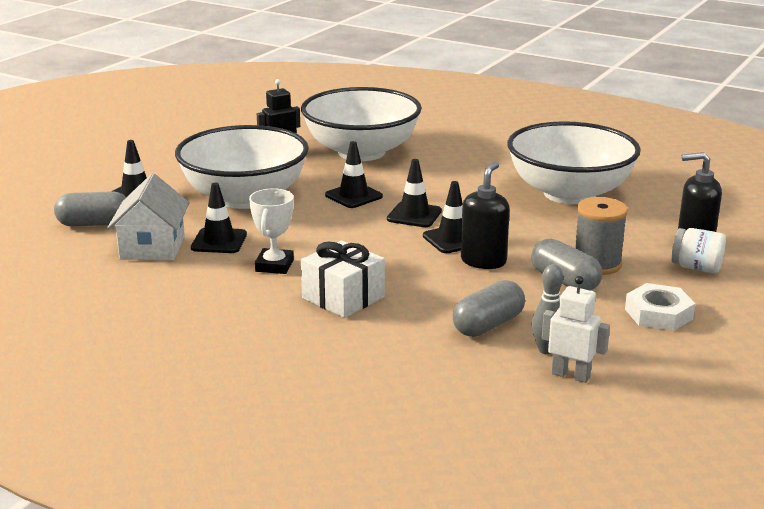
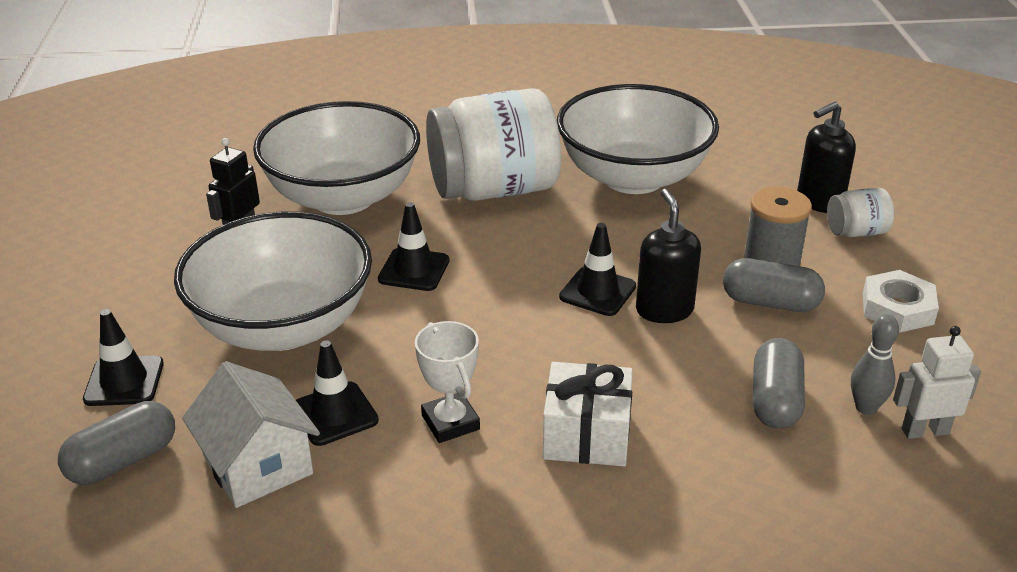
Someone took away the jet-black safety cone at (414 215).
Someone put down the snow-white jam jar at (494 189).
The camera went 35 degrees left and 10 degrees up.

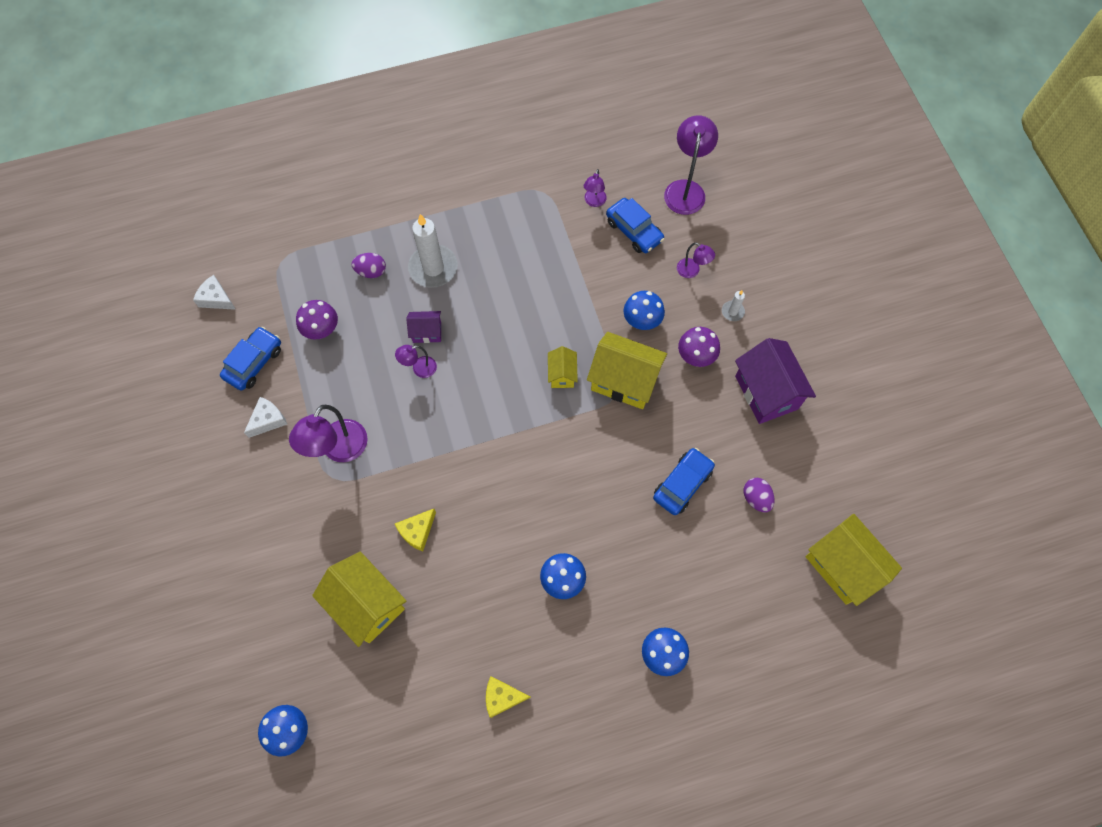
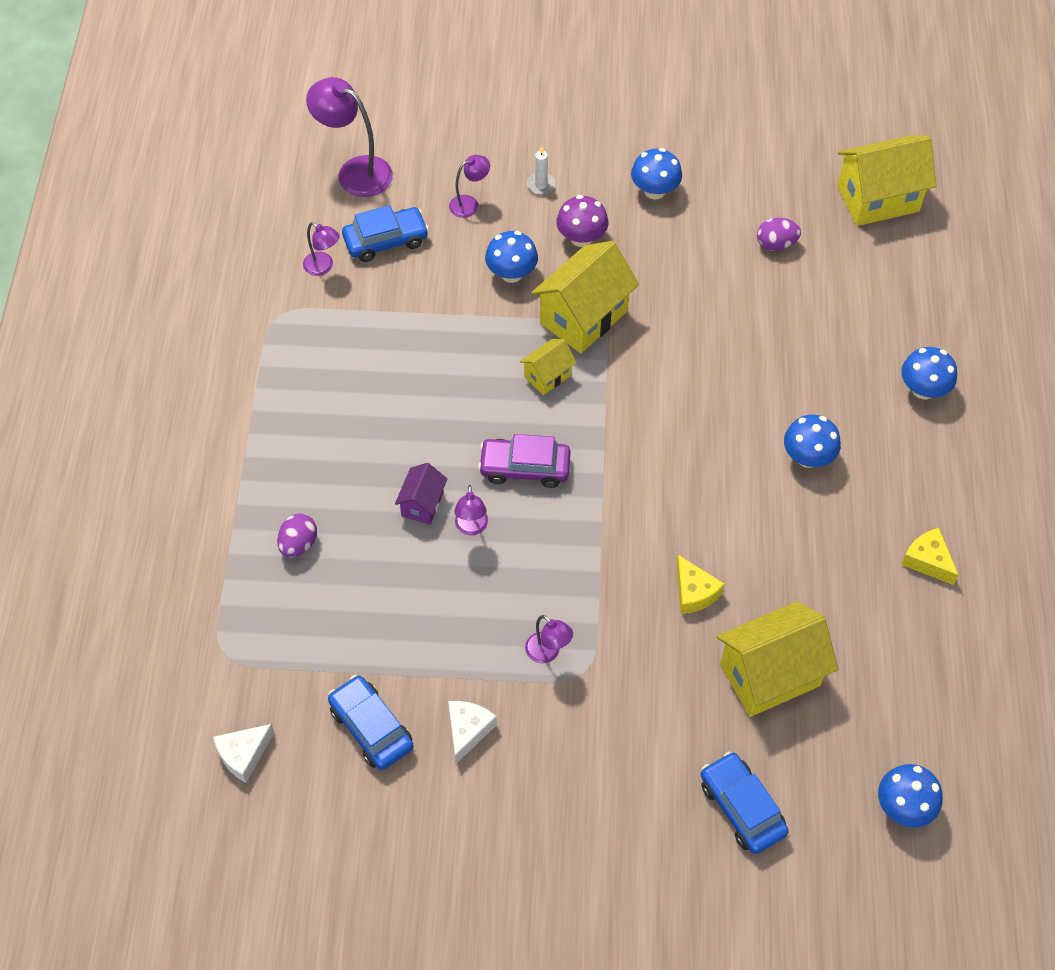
Someone took away the royal purple fungus at (322 329).
Someone took away the snow-white wax candle at (433 268).
Someone put down the royal purple car at (524 468).
Someone carried the royal blue car from (682 484) to (741 807).
Someone swapped the royal purple toy house at (766 392) for the royal blue fungus at (654 191).
Someone rotated the snow-white cheese at (268 420) by 45 degrees clockwise.
Someone rotated the yellow cheese at (502 697) by 120 degrees clockwise.
Someone rotated the yellow toy house at (562 374) by 60 degrees counterclockwise.
Someone scaled the royal purple lamp at (339 450) by 0.54.
The camera went 70 degrees left and 10 degrees down.

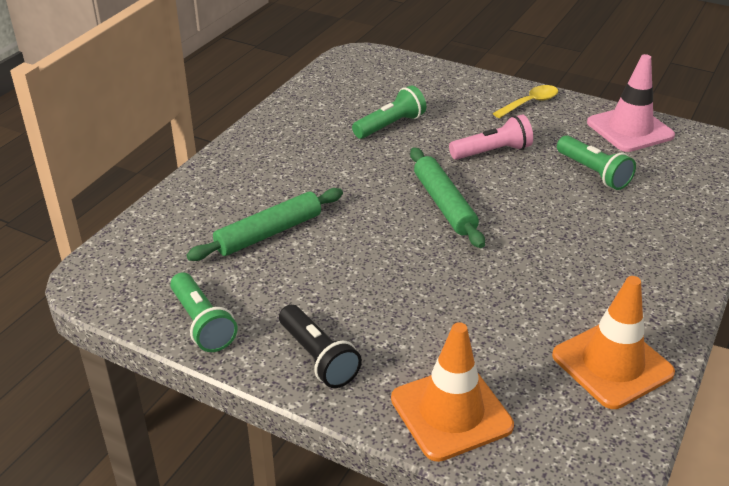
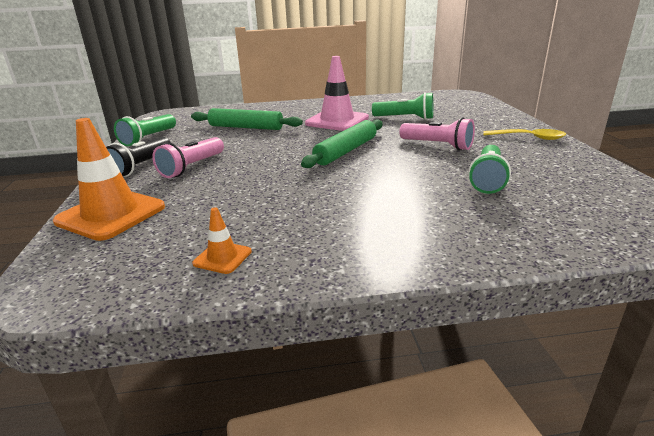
Someone put down the pink pocket torch at (192 167).
Someone carried the pink safety cone from (630 129) to (337 121).
Someone scaled the bright orange safety cone at (612 364) by 0.47.
The camera went 55 degrees right and 10 degrees down.

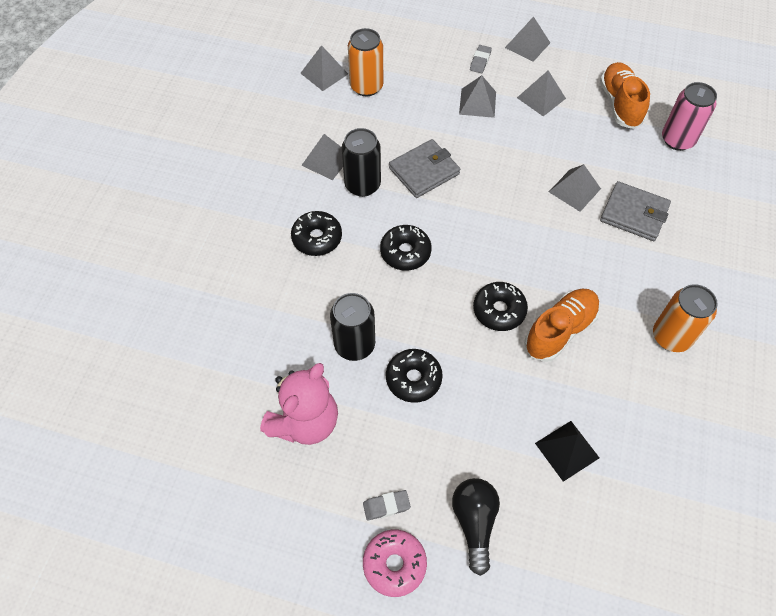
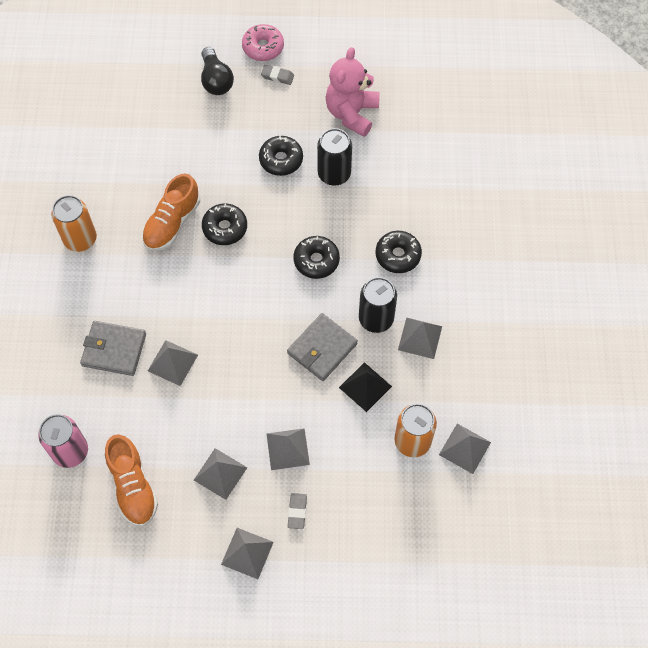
Someone carried the jet-black pyramid shape from (567 450) to (365 386).
Someone rotated the grey eraser at (386 506) by 45 degrees clockwise.
The camera went 165 degrees right and 5 degrees up.

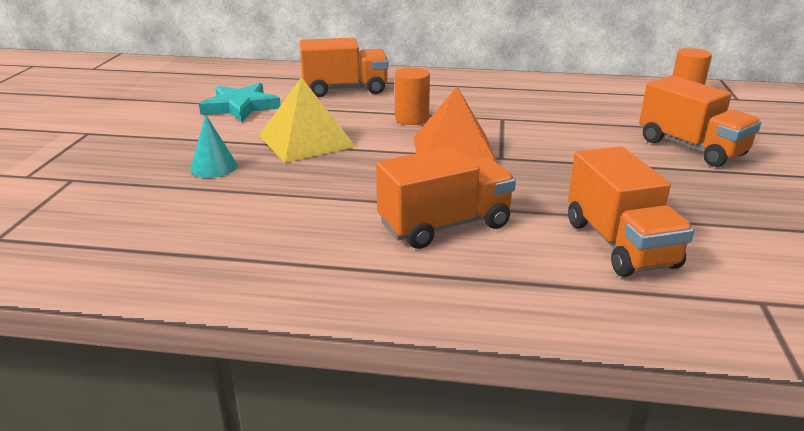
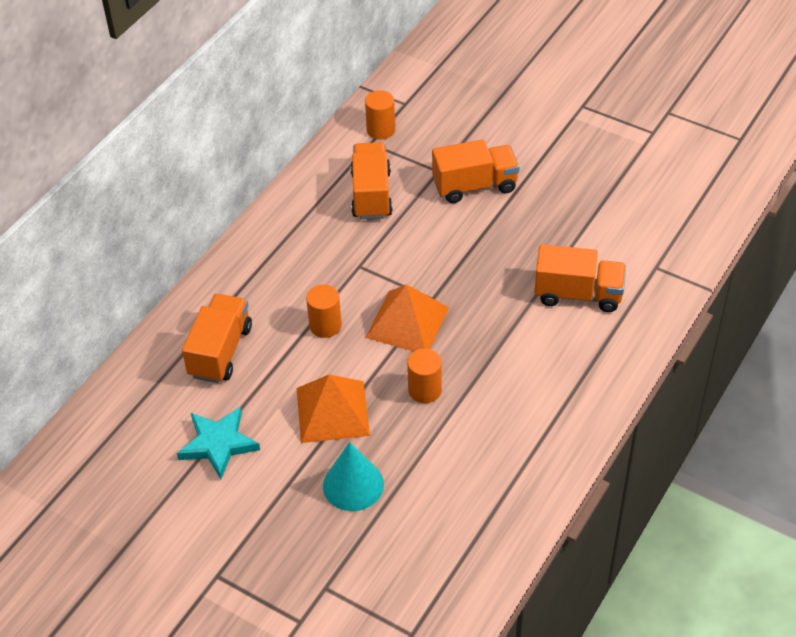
Someone put down the bright orange solid cylinder at (425 390).
Someone carried the bright orange lorry from (444 225) to (371 194).
Someone repainted the yellow pyramid shape at (306 141), which became the bright orange pyramid shape at (332 411).
Someone scaled the aqua cone shape at (214 167) by 1.50.
The camera went 65 degrees left and 20 degrees up.

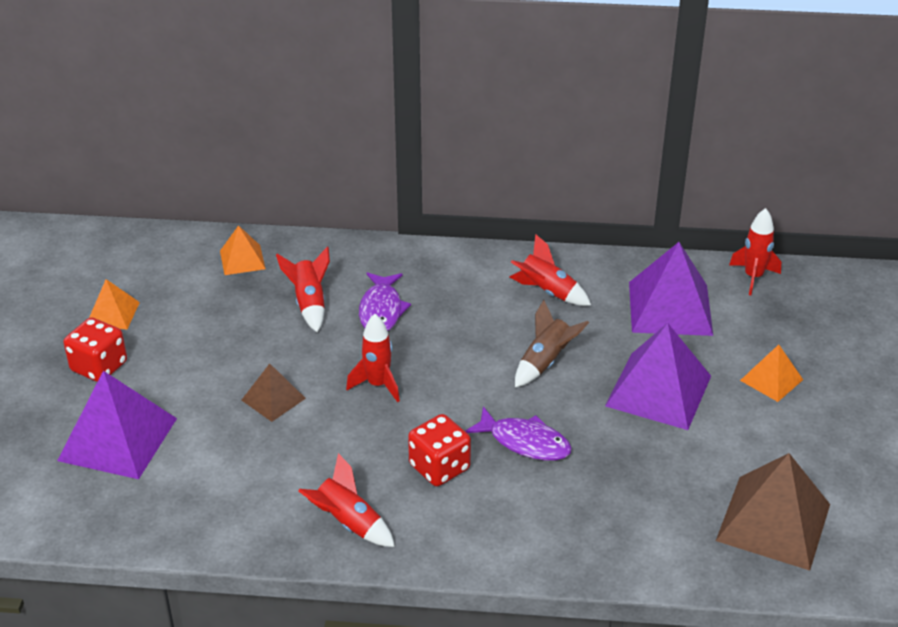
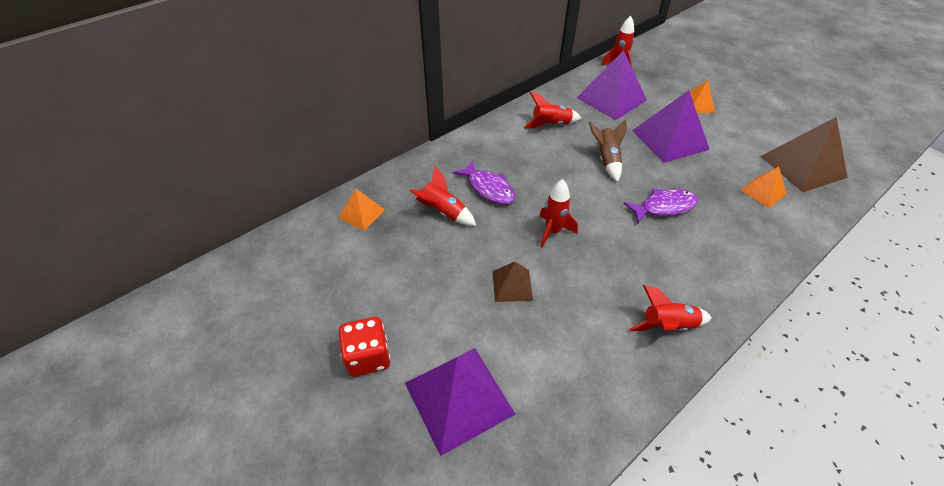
Someone took away the scarlet dice at (439 467).
Someone carried the bright orange pyramid shape from (112 314) to (763 192).
The camera went 45 degrees left and 10 degrees up.

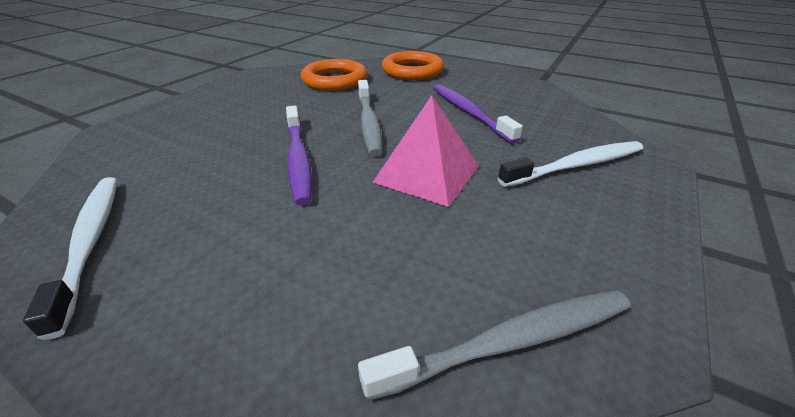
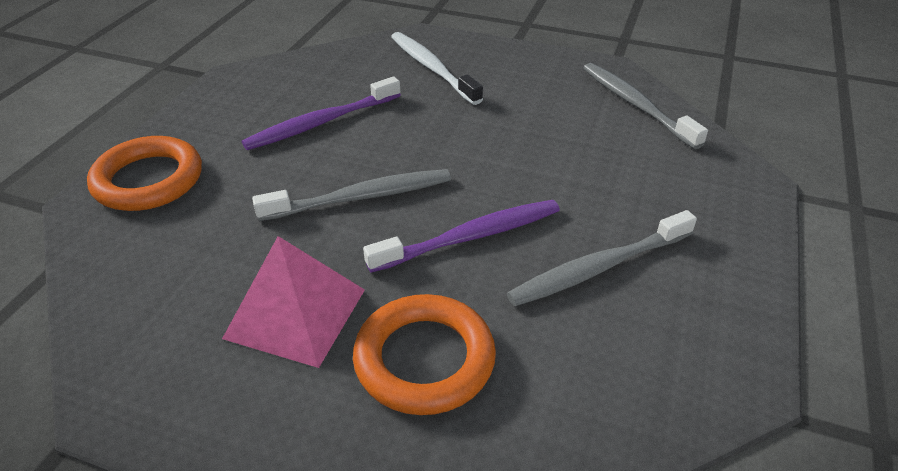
Someone took away the snow-white tooth brush at (90 243).
Someone put down the grey tooth brush at (599 267).
Someone carried the bright orange hoop from (334 80) to (424 359).
Someone carried the pink pyramid shape from (427 173) to (295 313).
The camera went 100 degrees left and 5 degrees up.

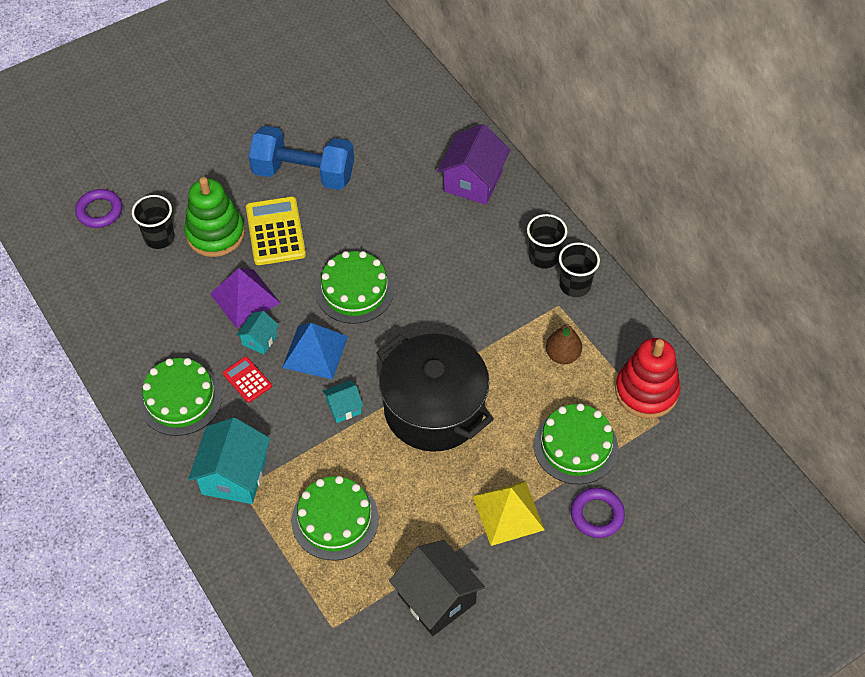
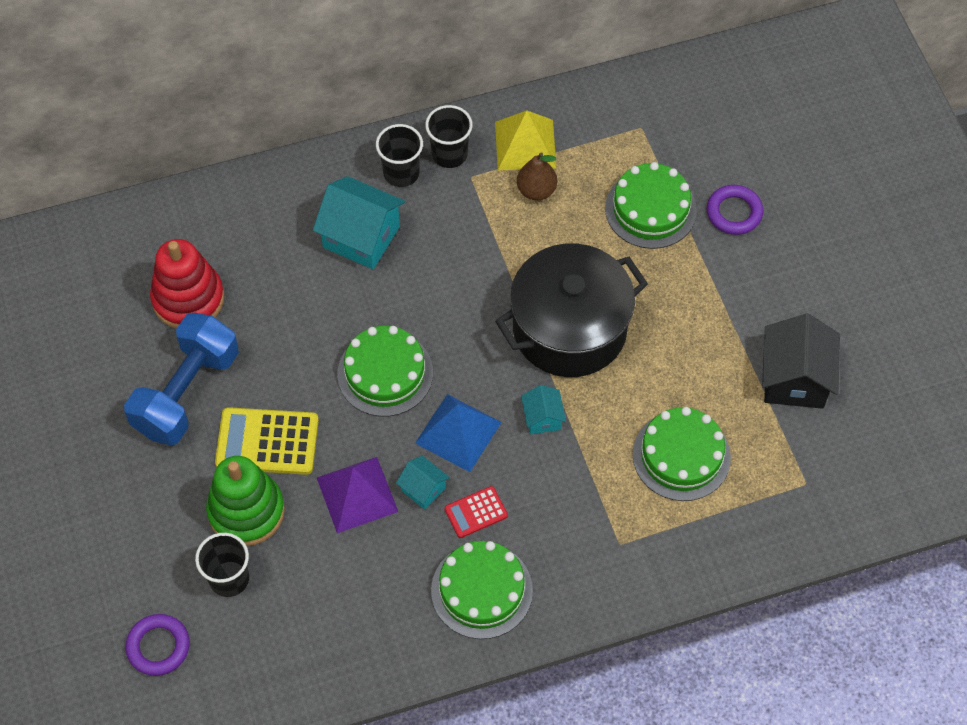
Someone took away the royal purple toy house at (473 181).
Someone carried the aqua toy house from (234 475) to (361 237).
Someone carried the yellow pyramid shape from (508 513) to (525 144).
Someone carried the scarlet stacking toy from (646 391) to (188 299).
Someone rotated the jet-black toy house at (437 599) by 60 degrees counterclockwise.
The camera went 75 degrees left and 5 degrees up.

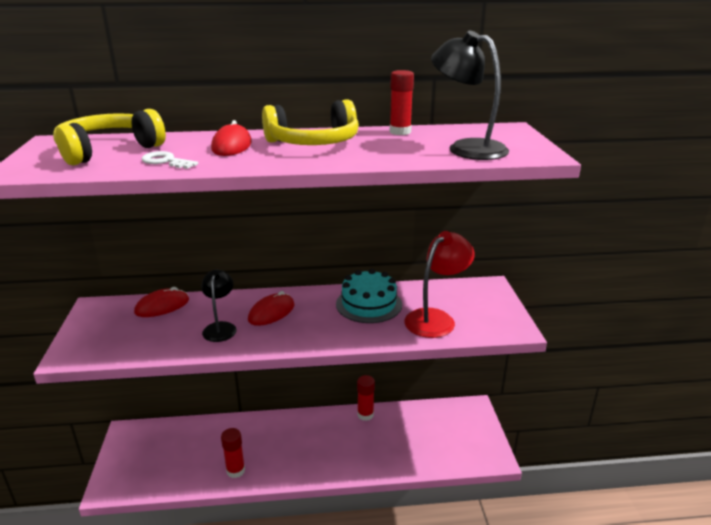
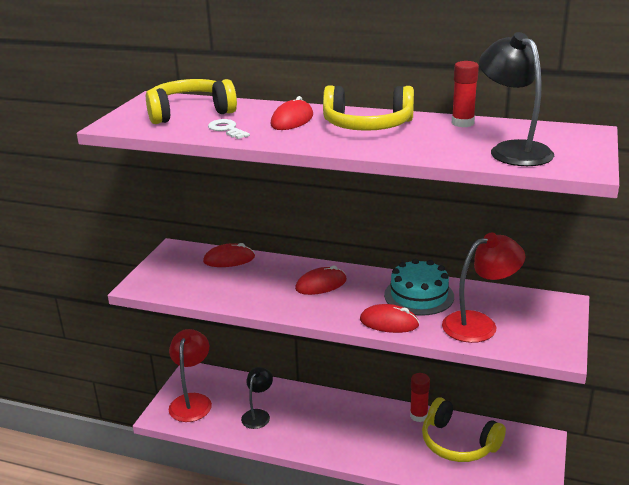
Someone took away the scarlet glue at (235 471).
Someone put down the scarlet lamp at (192 401).
Someone put down the scarlet mouse at (389 322).
Someone put down the yellow headset at (458 443).
Someone carried the jet-black lamp from (220 327) to (258 415).
The camera went 25 degrees right and 0 degrees up.

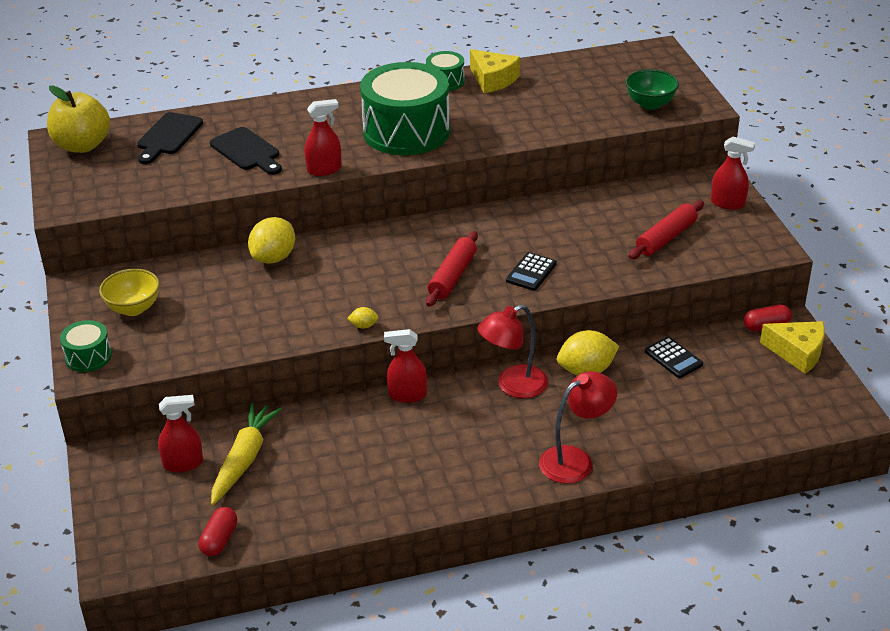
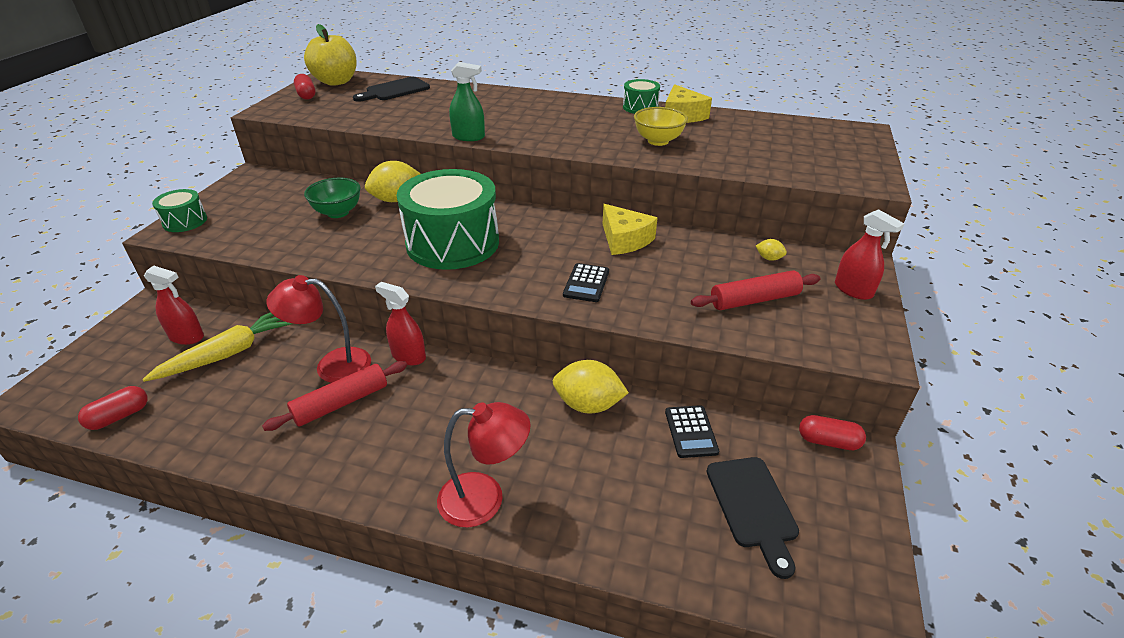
Someone put down the scarlet pill at (306 95).
Someone carried the yellow serving bowl from (133 308) to (658 141).
Someone carried the jet-black chopping board from (247 151) to (752 507).
Someone carried the yellow toy lemon from (363 326) to (769 258).
Someone carried the emerald toy drum from (406 131) to (453 243).
Someone carried the scarlet pastry roller from (452 276) to (341 403).
Someone carried the scarlet lamp from (513 386) to (332 365).
Someone carried the emerald serving bowl from (650 104) to (338 212).
Someone carried the yellow cheese from (797 352) to (624 240).
Someone repainted the scarlet spray cleaner at (324 169), which became the emerald spray cleaner at (468 137).
Someone rotated the jet-black calculator at (531 272) by 45 degrees counterclockwise.
The camera went 30 degrees right and 0 degrees up.

